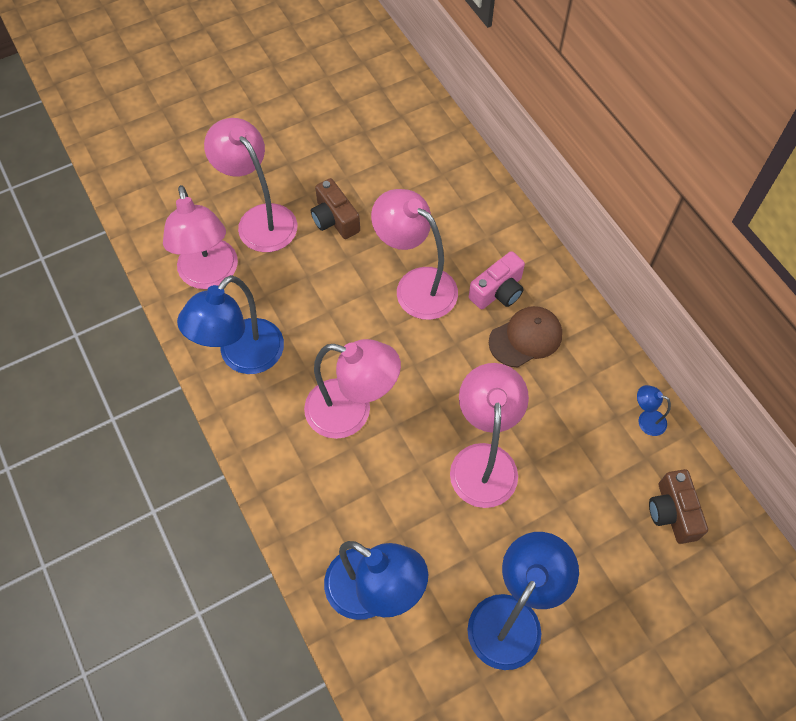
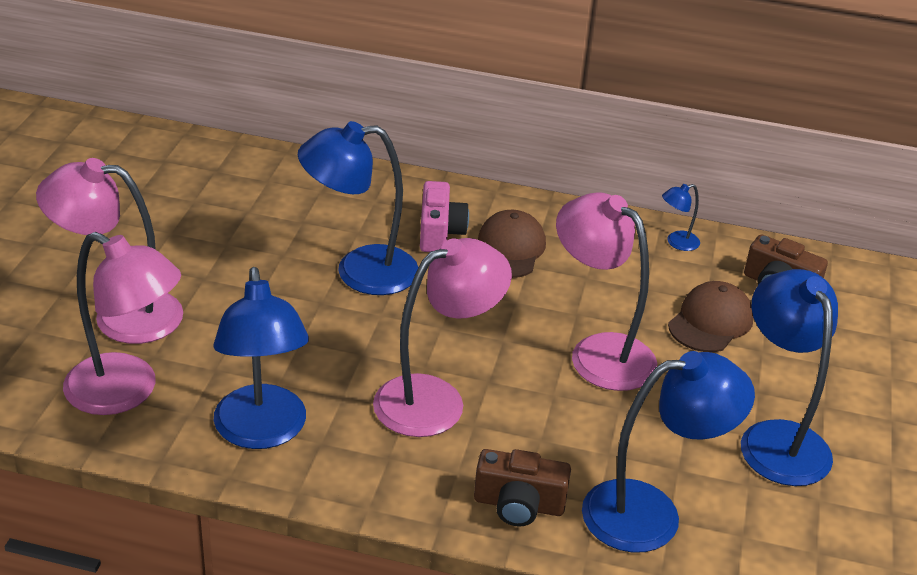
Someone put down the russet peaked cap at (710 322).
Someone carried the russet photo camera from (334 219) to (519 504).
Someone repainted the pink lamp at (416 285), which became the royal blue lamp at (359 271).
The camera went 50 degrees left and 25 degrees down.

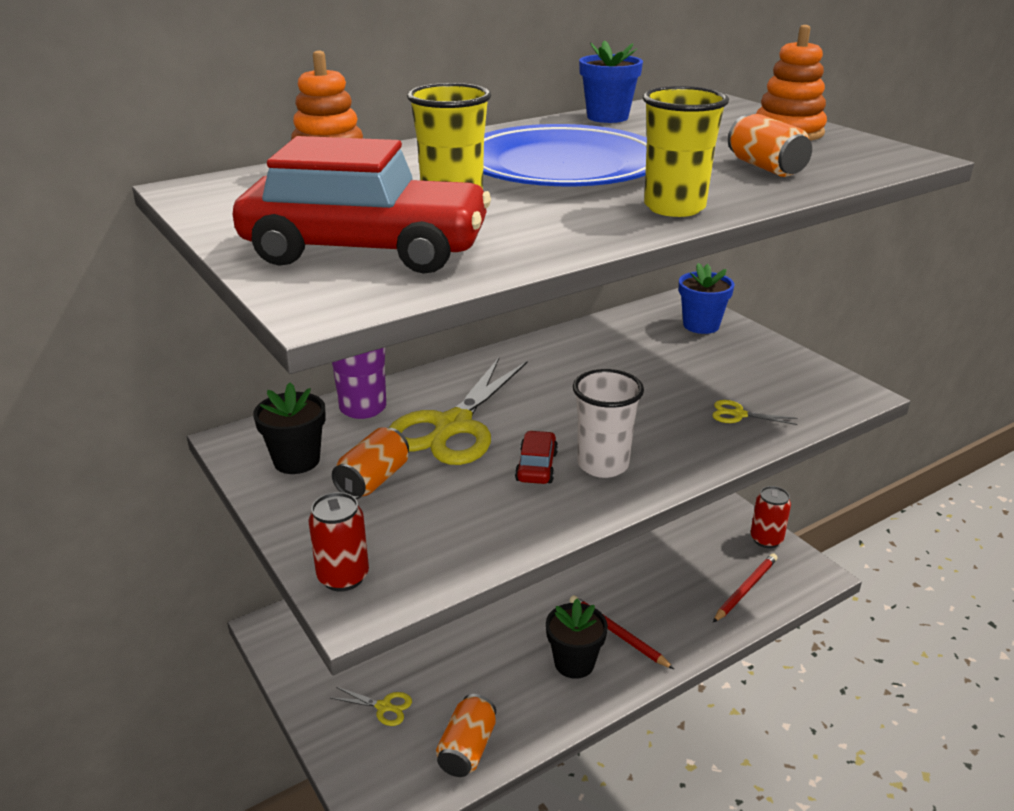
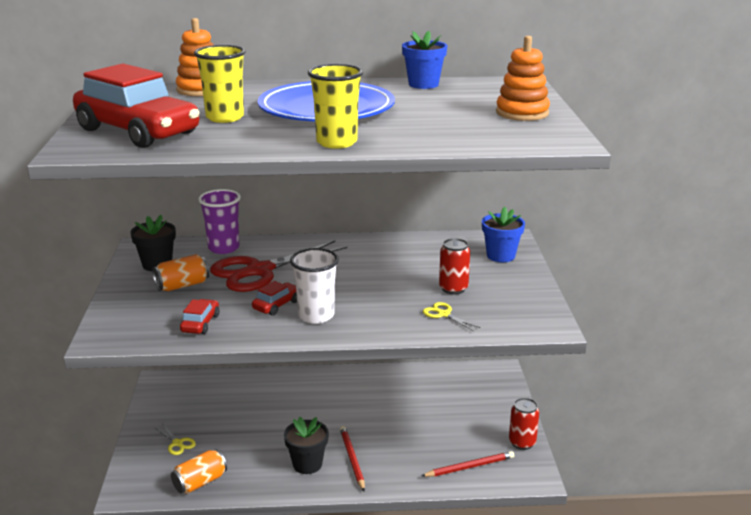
Someone took away the bright orange can at (765 167).
Someone put down the scarlet car at (200 323).
Someone carried the scarlet can from (343 577) to (453 288).
Someone repainted the yellow pair of scissors at (452 427), which became the scarlet pair of scissors at (258 271).
The camera went 30 degrees right and 5 degrees down.

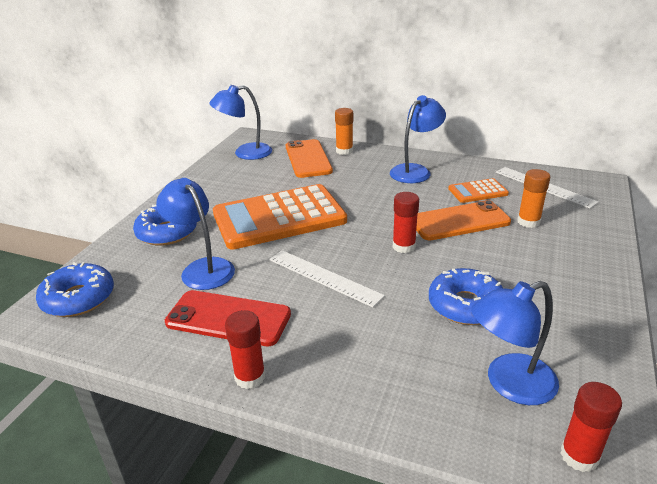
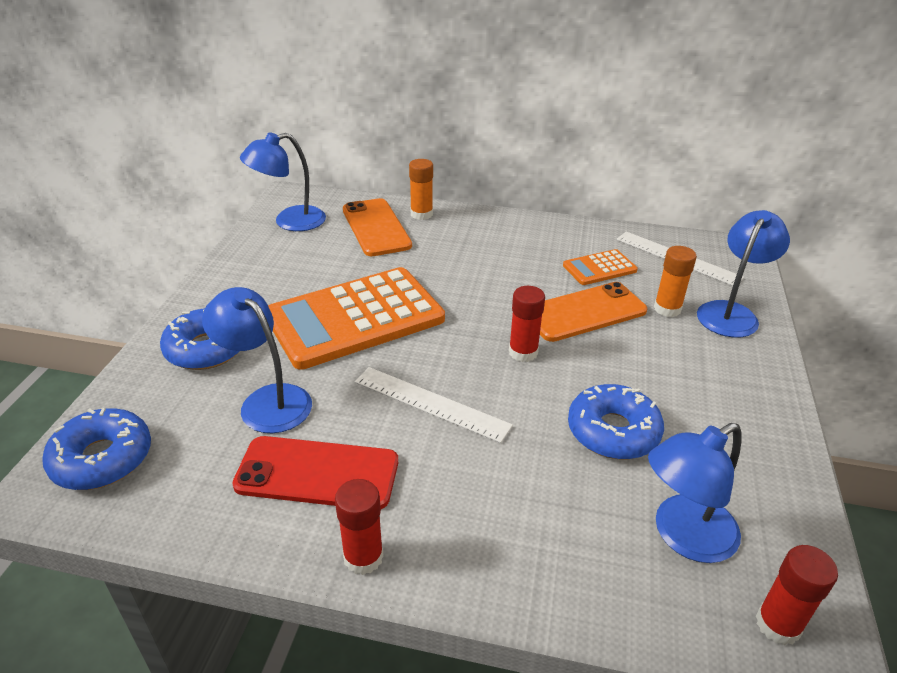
Someone carried the royal blue lamp from (415 171) to (731 313).
The camera went 10 degrees left and 5 degrees up.

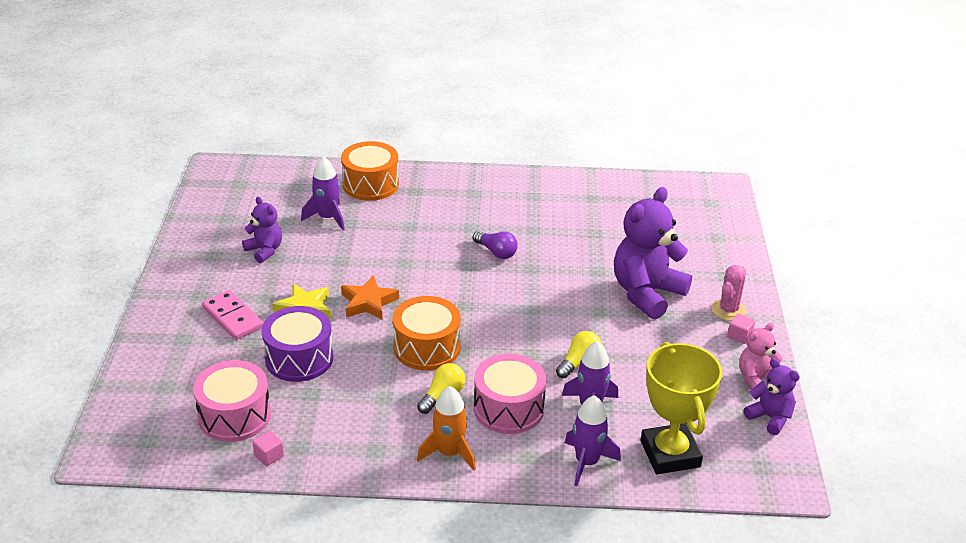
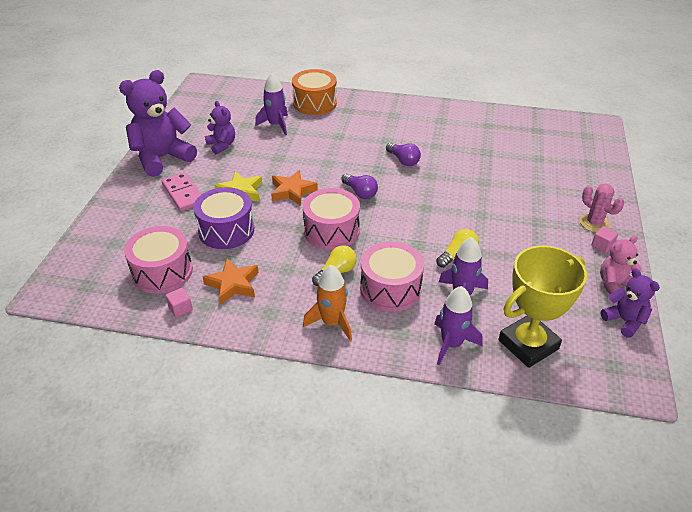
Someone put down the bright orange five-pointed star at (233 284).
Someone put down the royal purple light bulb at (360 193).
Someone carried the royal purple teddy bear from (646 293) to (162 158).
Someone repainted the bright orange toy drum at (427 347), which became the pink toy drum at (331 231).
Someone rotated the yellow prize cup at (670 454) by 60 degrees clockwise.
Someone rotated the pink saguaro cactus at (728 310) by 75 degrees counterclockwise.
The camera went 10 degrees right and 5 degrees up.

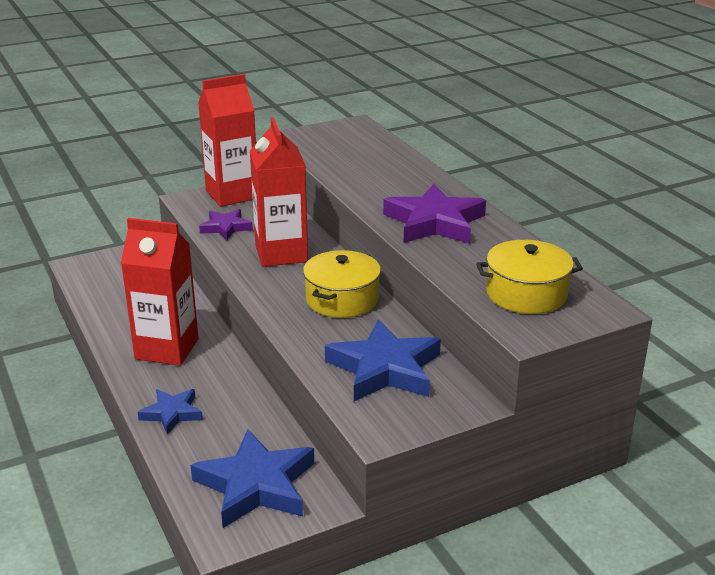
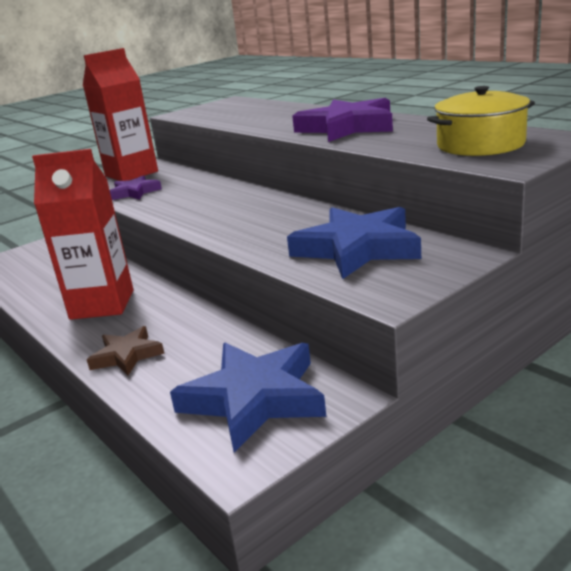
Someone took away the scarlet juice carton at (281 253).
Someone took away the yellow cooking pot at (342 299).
Someone repainted the royal blue five-pointed star at (172 413), which became the russet five-pointed star at (127 355).
The camera went 10 degrees left and 5 degrees down.

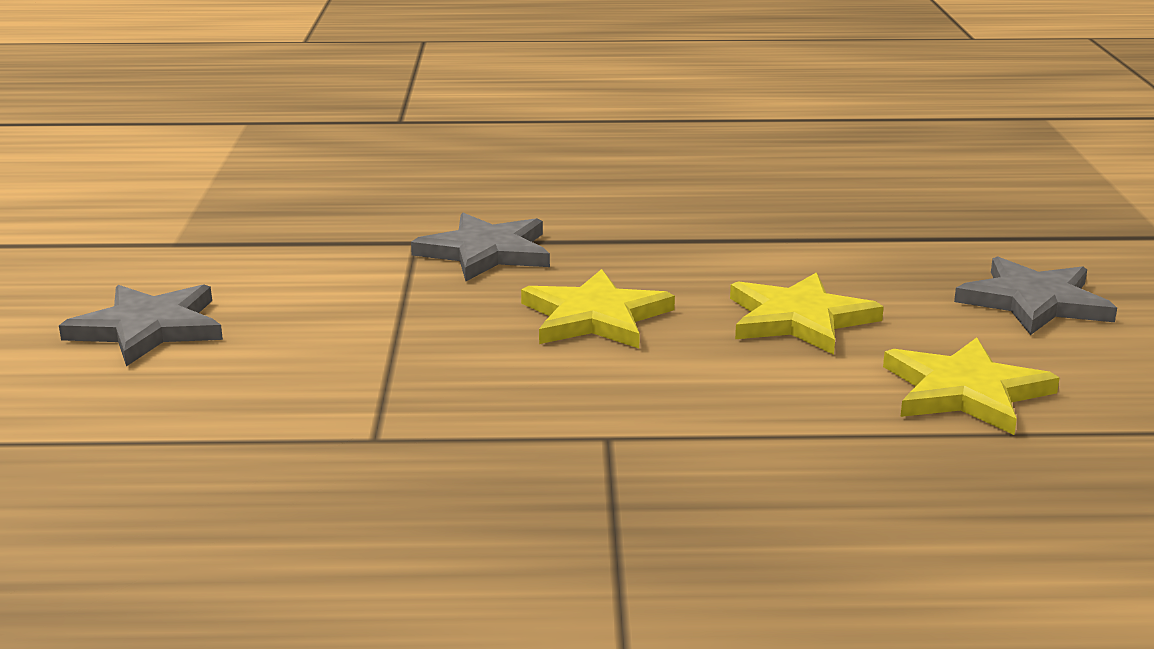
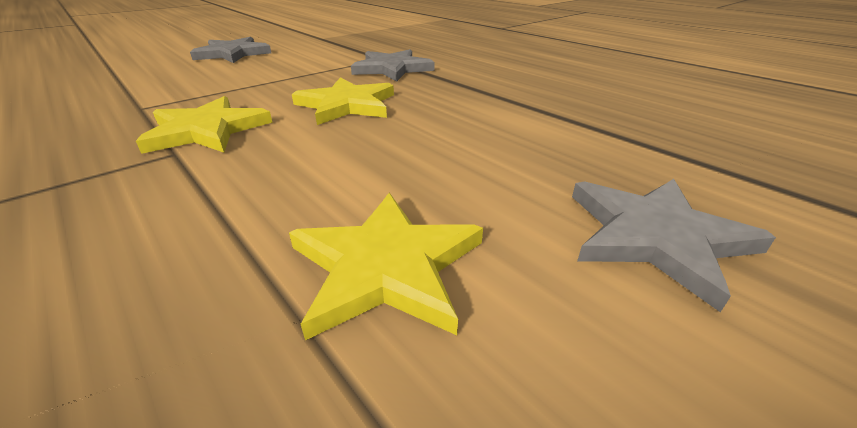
Someone carried the yellow five-pointed star from (799 319) to (207 130).
The camera went 50 degrees right and 10 degrees up.

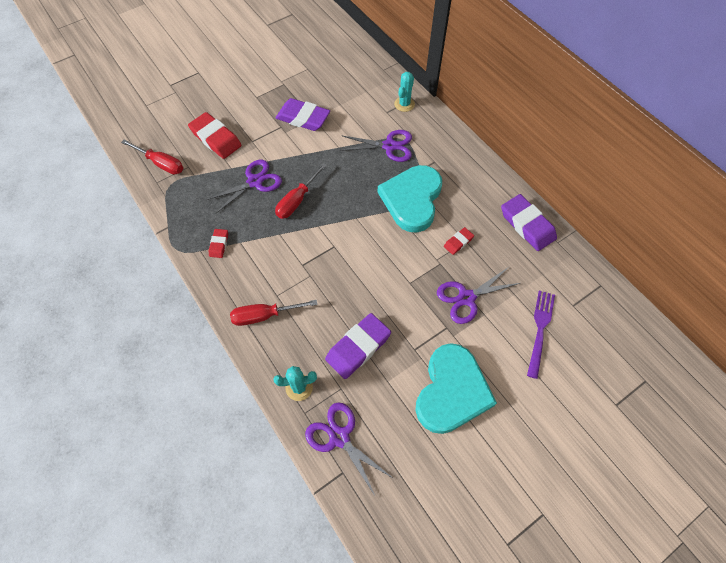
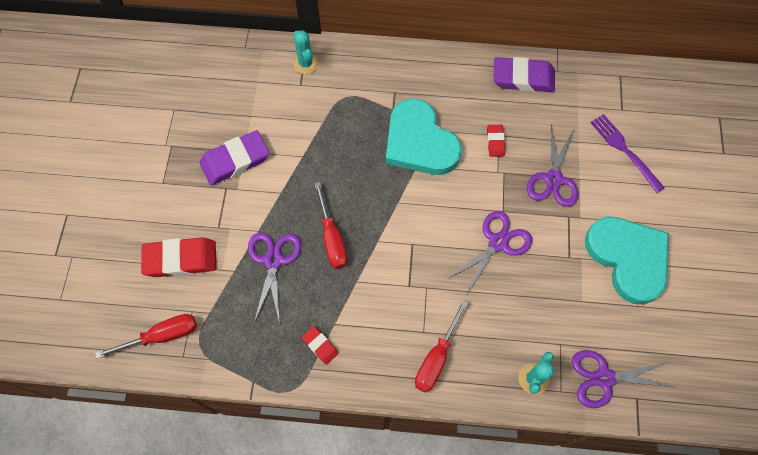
Someone took away the royal purple eraser at (358 347).
Someone carried the royal purple pair of scissors from (389 146) to (498 243).
The camera went 50 degrees left and 5 degrees up.

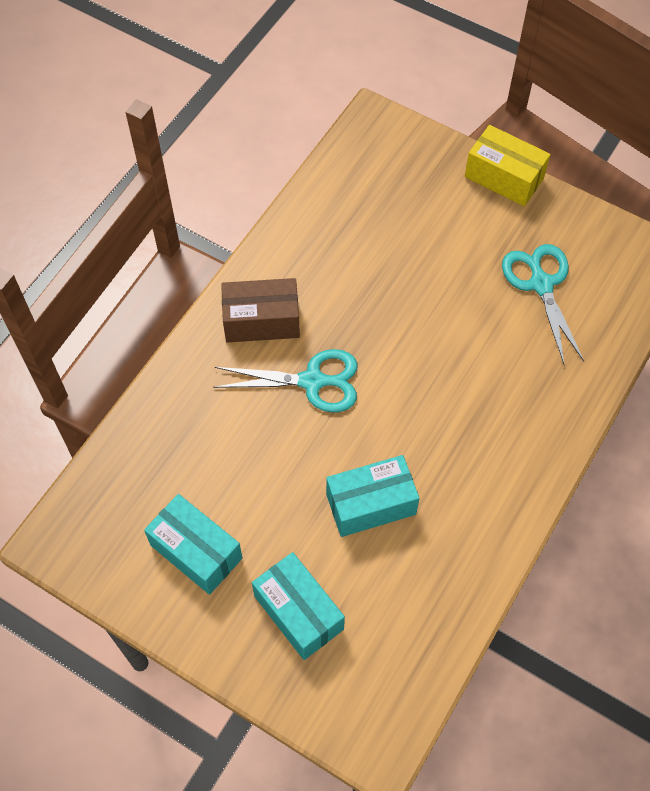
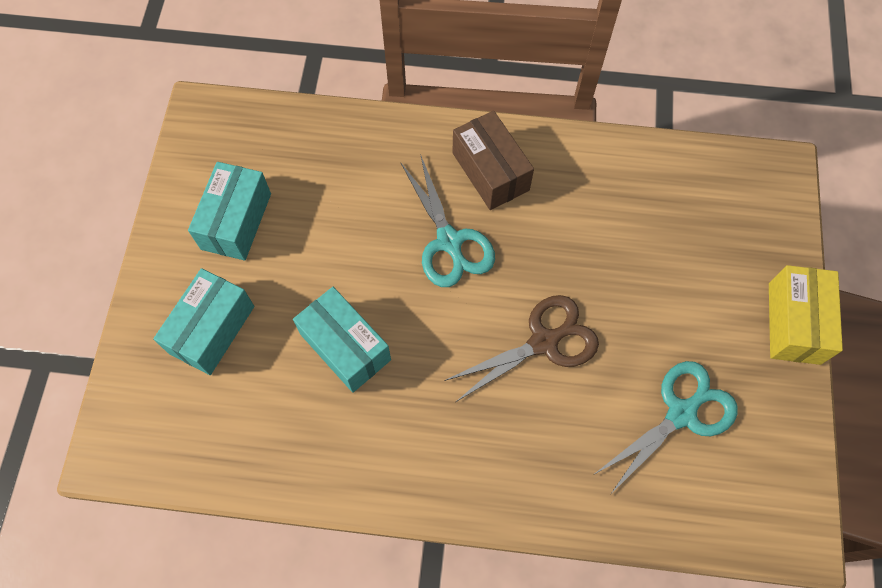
Someone put down the russet pair of scissors at (543 342).
The camera went 65 degrees right and 5 degrees up.

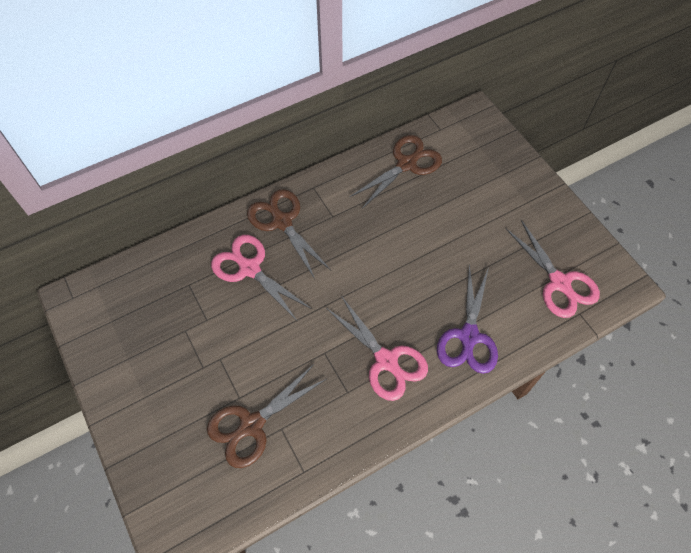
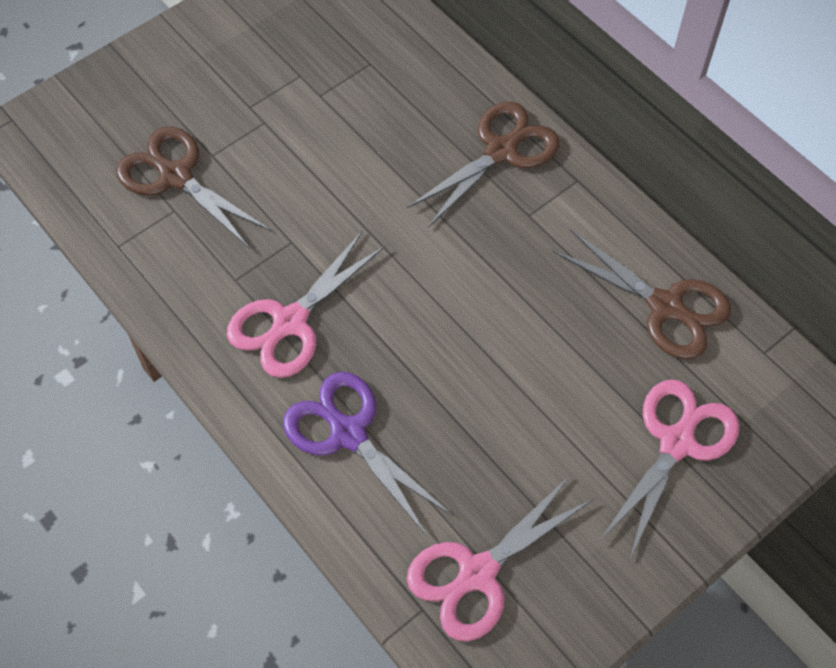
Someone carried the pink pair of scissors from (249 268) to (677 442).
Someone rotated the royal purple pair of scissors at (469 337) by 45 degrees clockwise.
The camera went 80 degrees right and 0 degrees up.

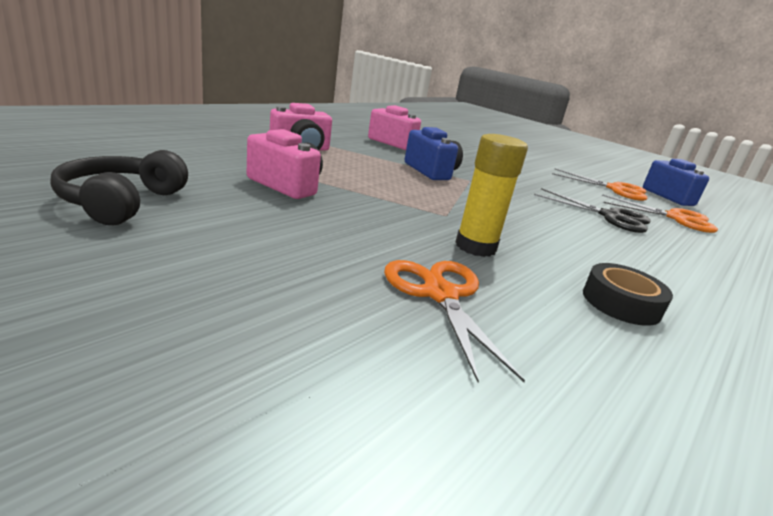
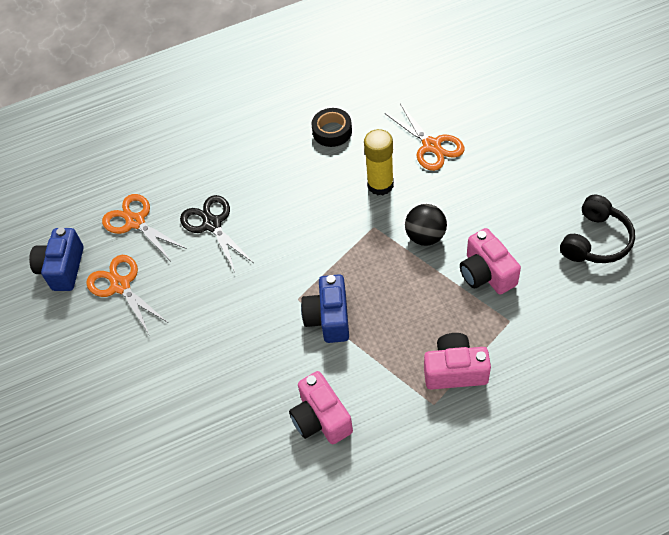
Someone put down the jet-black sphere at (425 236).
Someone rotated the bright orange pair of scissors at (440 294) by 45 degrees counterclockwise.
The camera went 145 degrees left and 30 degrees up.

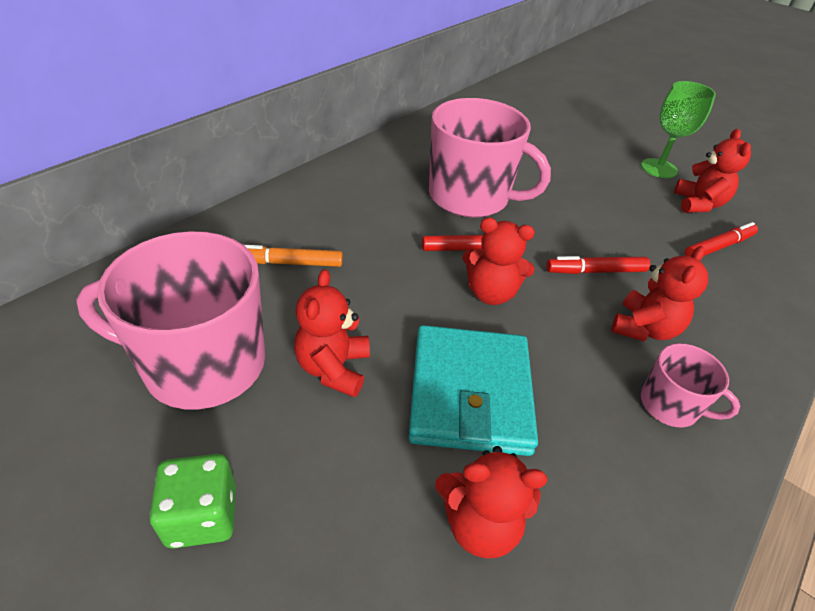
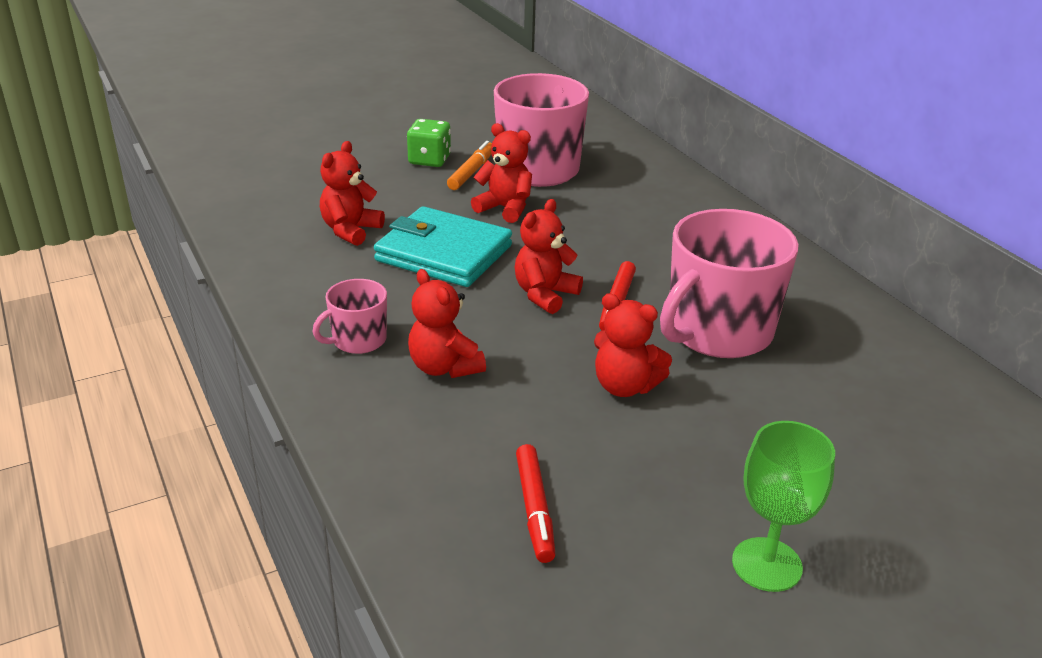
Someone took away the scarlet felt pen at (595 271).
Someone carried the bright orange felt pen from (288 263) to (471 172).
Someone carried the scarlet teddy bear from (698 204) to (625 386).
The camera went 115 degrees right and 10 degrees down.

